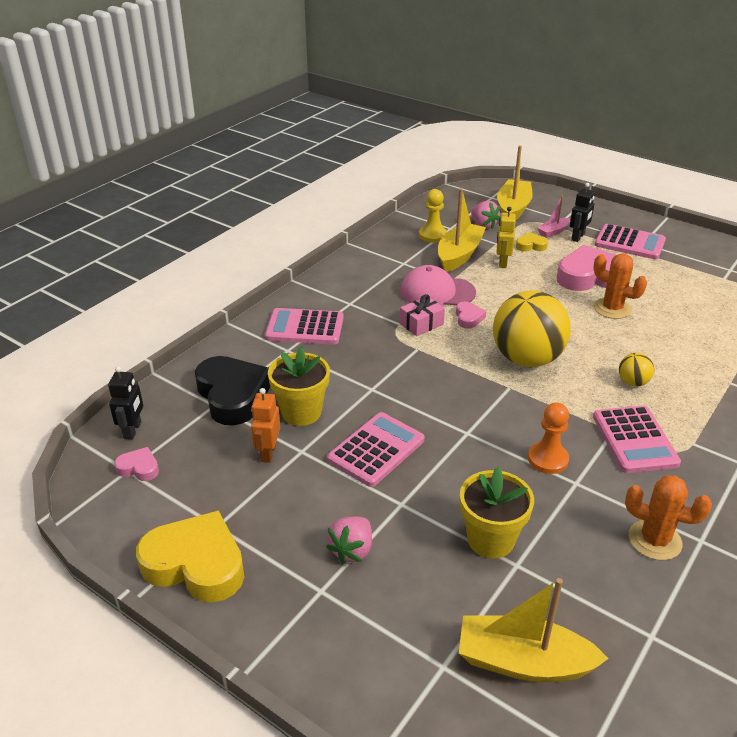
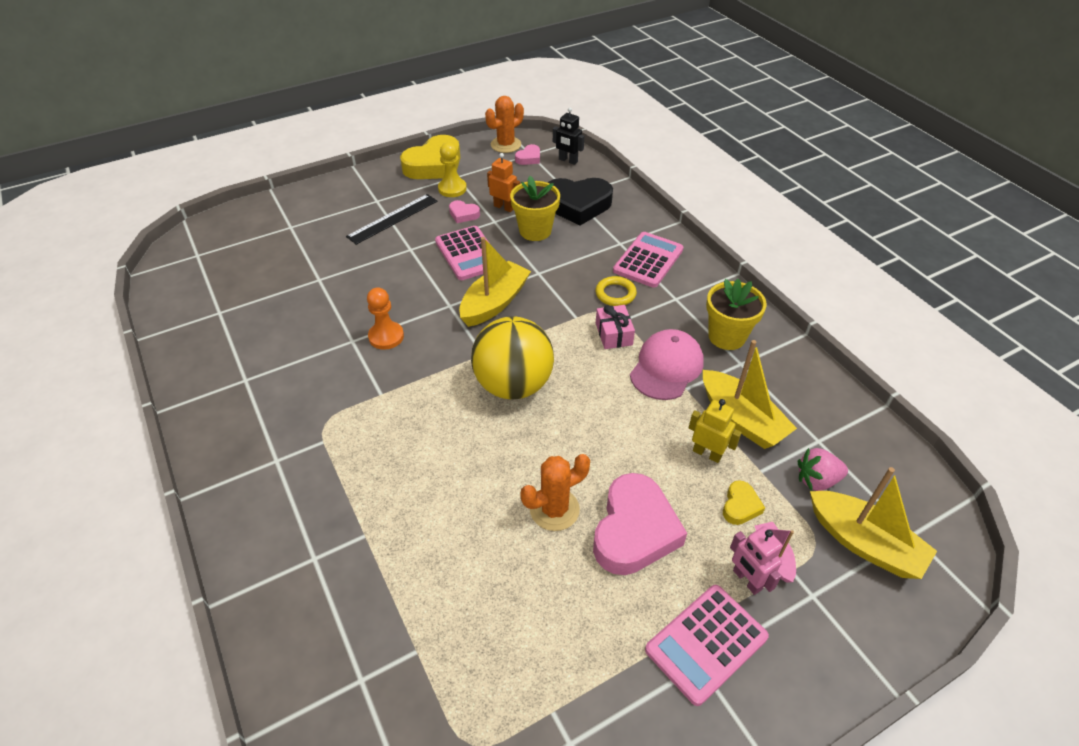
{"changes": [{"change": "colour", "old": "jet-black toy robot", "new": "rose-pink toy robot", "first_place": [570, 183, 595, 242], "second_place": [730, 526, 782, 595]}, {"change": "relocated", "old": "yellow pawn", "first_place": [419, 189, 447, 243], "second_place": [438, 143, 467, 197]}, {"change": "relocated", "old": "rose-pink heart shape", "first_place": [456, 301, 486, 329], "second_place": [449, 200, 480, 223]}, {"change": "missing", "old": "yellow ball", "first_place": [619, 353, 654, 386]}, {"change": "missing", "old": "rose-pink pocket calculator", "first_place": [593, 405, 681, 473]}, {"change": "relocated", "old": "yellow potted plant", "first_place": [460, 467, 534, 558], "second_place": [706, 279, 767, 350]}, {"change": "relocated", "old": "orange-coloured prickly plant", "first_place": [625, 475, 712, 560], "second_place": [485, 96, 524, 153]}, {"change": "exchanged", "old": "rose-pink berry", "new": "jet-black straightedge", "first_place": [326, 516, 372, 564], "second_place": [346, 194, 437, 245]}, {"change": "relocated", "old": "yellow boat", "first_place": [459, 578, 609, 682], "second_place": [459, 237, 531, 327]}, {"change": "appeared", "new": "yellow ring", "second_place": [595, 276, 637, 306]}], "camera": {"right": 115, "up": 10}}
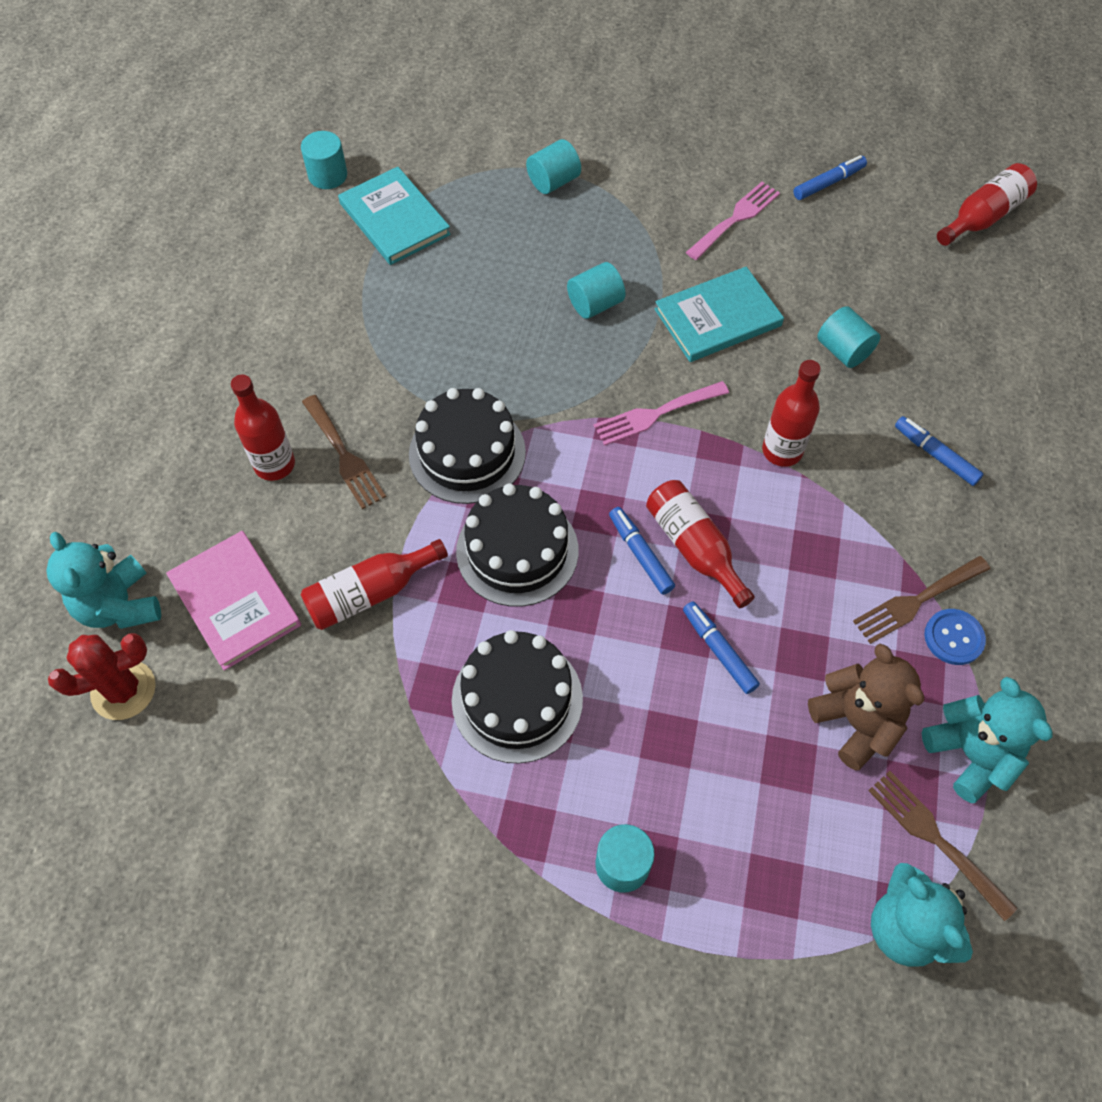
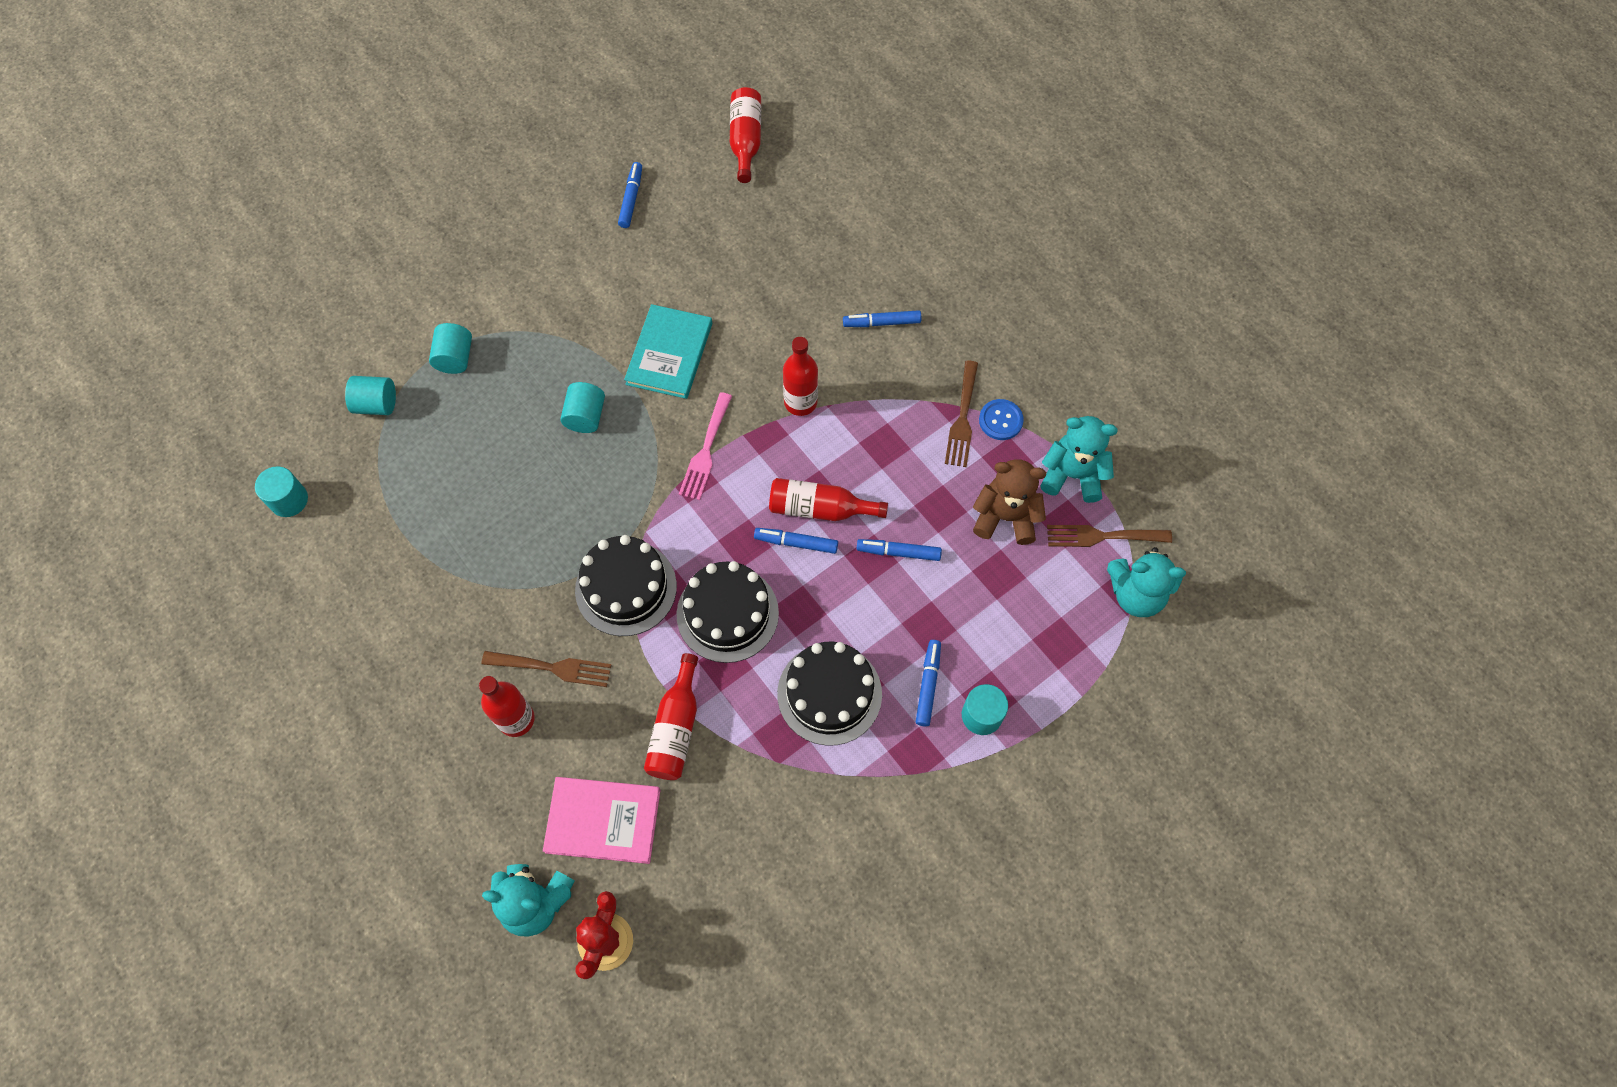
{"changes": [{"change": "missing", "old": "turquoise hardcover", "first_place": [338, 167, 451, 265]}, {"change": "missing", "old": "rose-pink table fork", "first_place": [686, 182, 780, 260]}, {"change": "relocated", "old": "turquoise solid cylinder", "first_place": [817, 306, 880, 368], "second_place": [345, 376, 396, 415]}, {"change": "appeared", "new": "blue marker", "second_place": [916, 640, 941, 726]}], "camera": {"right": -50, "up": 5}}
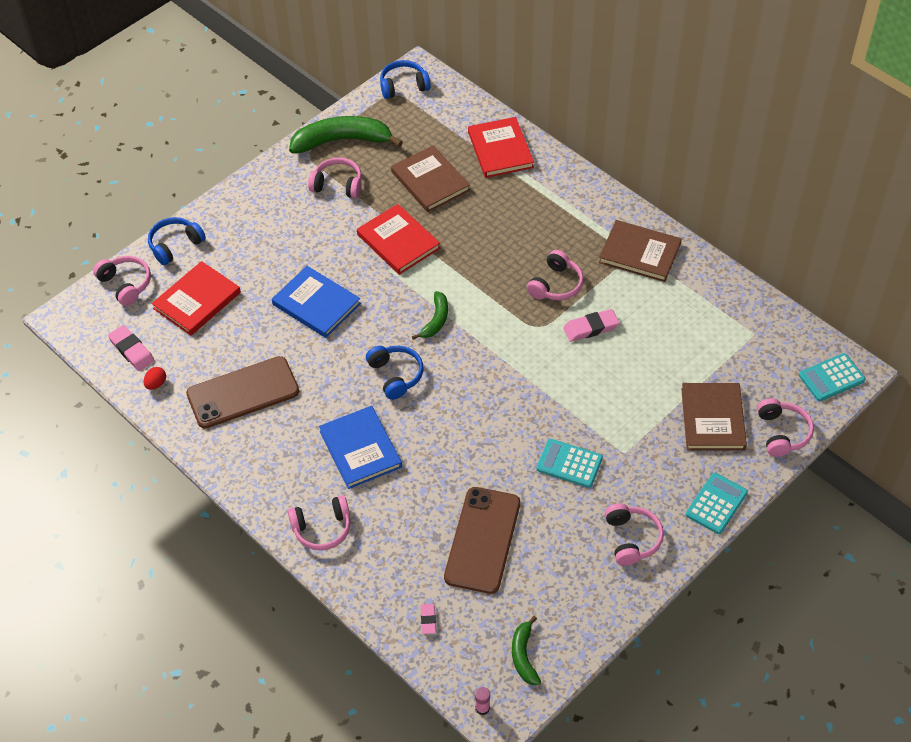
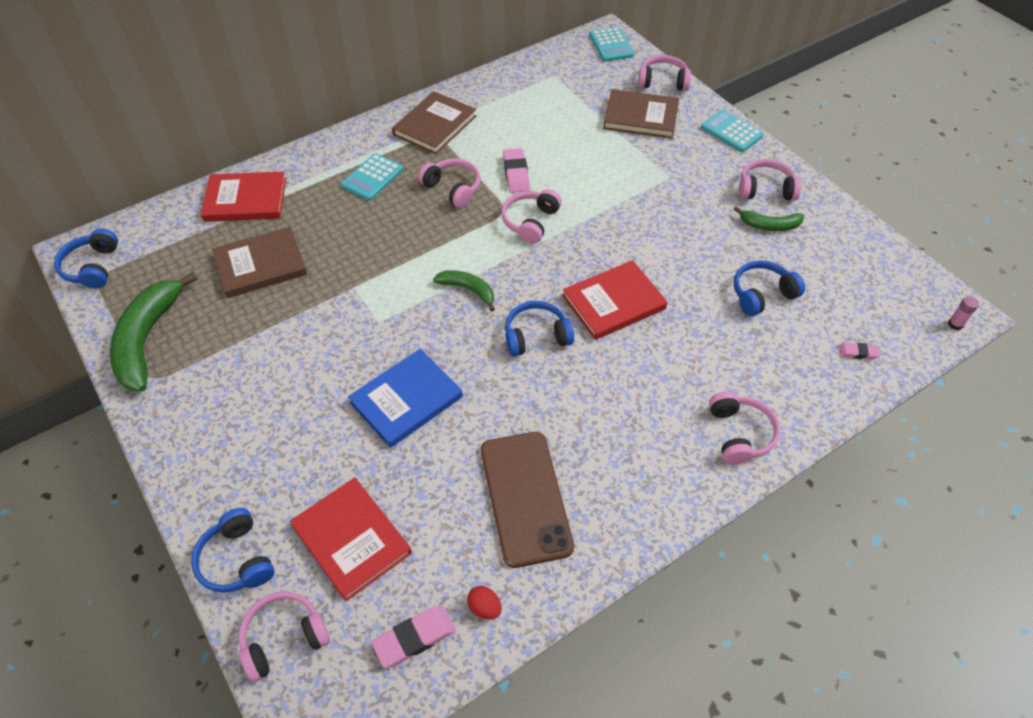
{"changes": [{"change": "relocated", "old": "rose-pink headphones", "first_place": [308, 157, 362, 198], "second_place": [501, 189, 562, 244]}, {"change": "relocated", "old": "crimson hardcover", "first_place": [357, 204, 440, 275], "second_place": [563, 260, 667, 340]}, {"change": "missing", "old": "blue hardcover", "first_place": [319, 406, 402, 489]}, {"change": "relocated", "old": "turquoise pocket calculator", "first_place": [536, 439, 603, 488], "second_place": [341, 153, 403, 201]}, {"change": "exchanged", "old": "brown phone", "new": "blue headphones", "first_place": [444, 487, 520, 594], "second_place": [734, 260, 805, 316]}, {"change": "relocated", "old": "leaf-green toy banana", "first_place": [512, 616, 541, 685], "second_place": [734, 206, 804, 231]}], "camera": {"right": -80, "up": 0}}
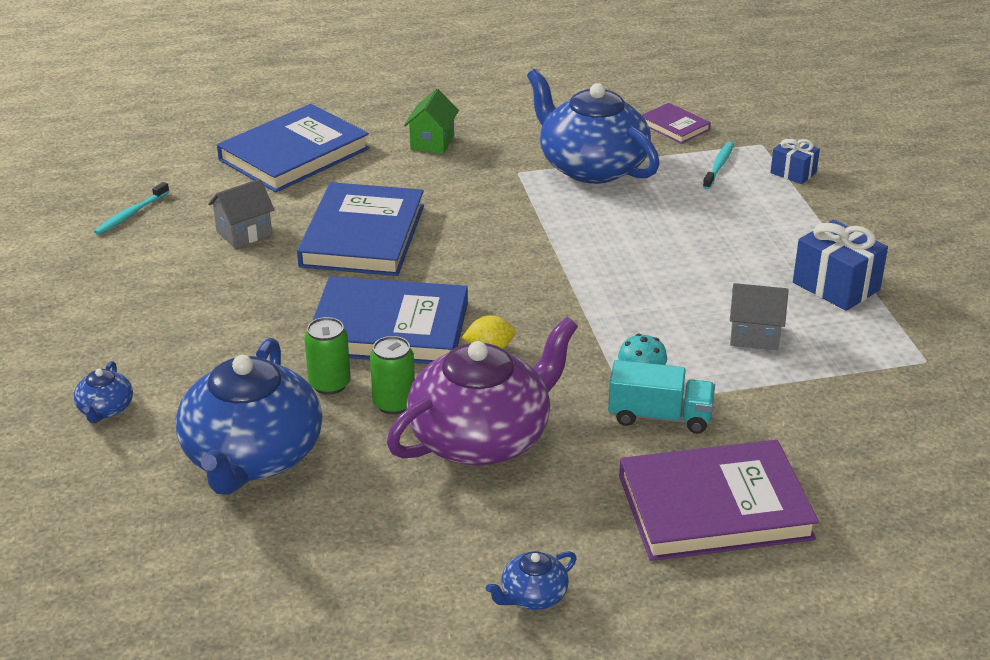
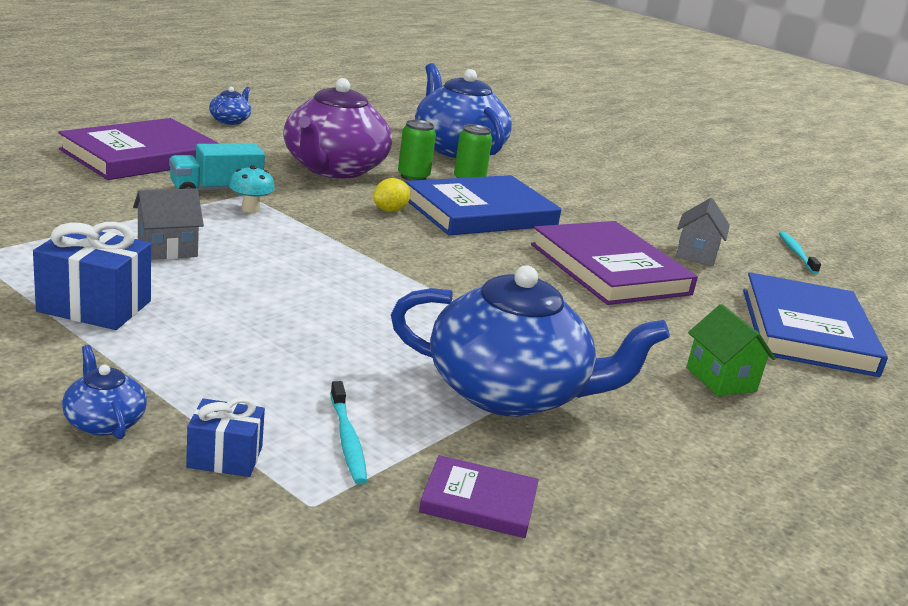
{"changes": [{"change": "colour", "old": "blue hardcover", "new": "royal purple hardcover", "first_place": [297, 182, 424, 276], "second_place": [531, 221, 698, 305]}, {"change": "relocated", "old": "blue tea pot", "first_place": [74, 361, 133, 423], "second_place": [62, 345, 147, 439]}], "camera": {"right": 140, "up": -10}}
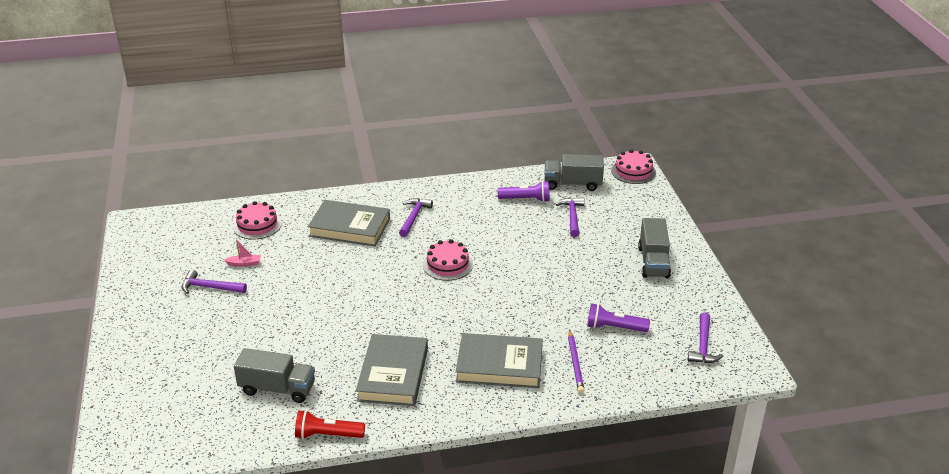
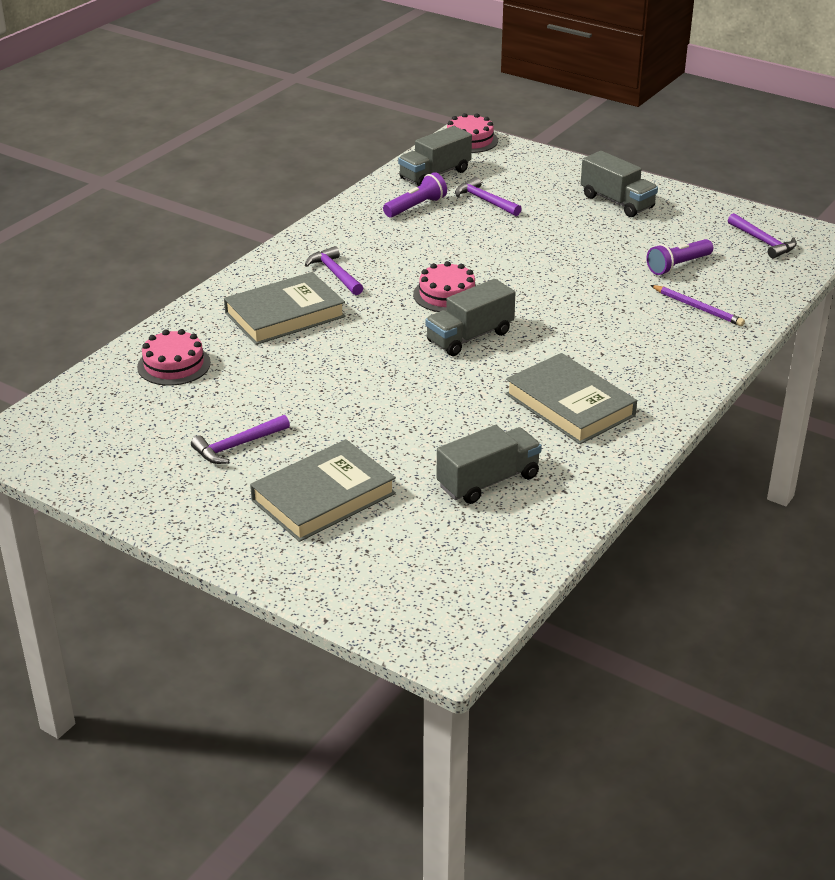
{"changes": [{"change": "missing", "old": "rose-pink boat", "first_place": [224, 239, 261, 267]}, {"change": "relocated", "old": "gray hardcover", "first_place": [456, 333, 543, 388], "second_place": [250, 439, 396, 542]}, {"change": "missing", "old": "crimson flashlight", "first_place": [295, 410, 365, 439]}, {"change": "appeared", "new": "gray toy truck", "second_place": [425, 279, 516, 356]}], "camera": {"right": -45, "up": 0}}
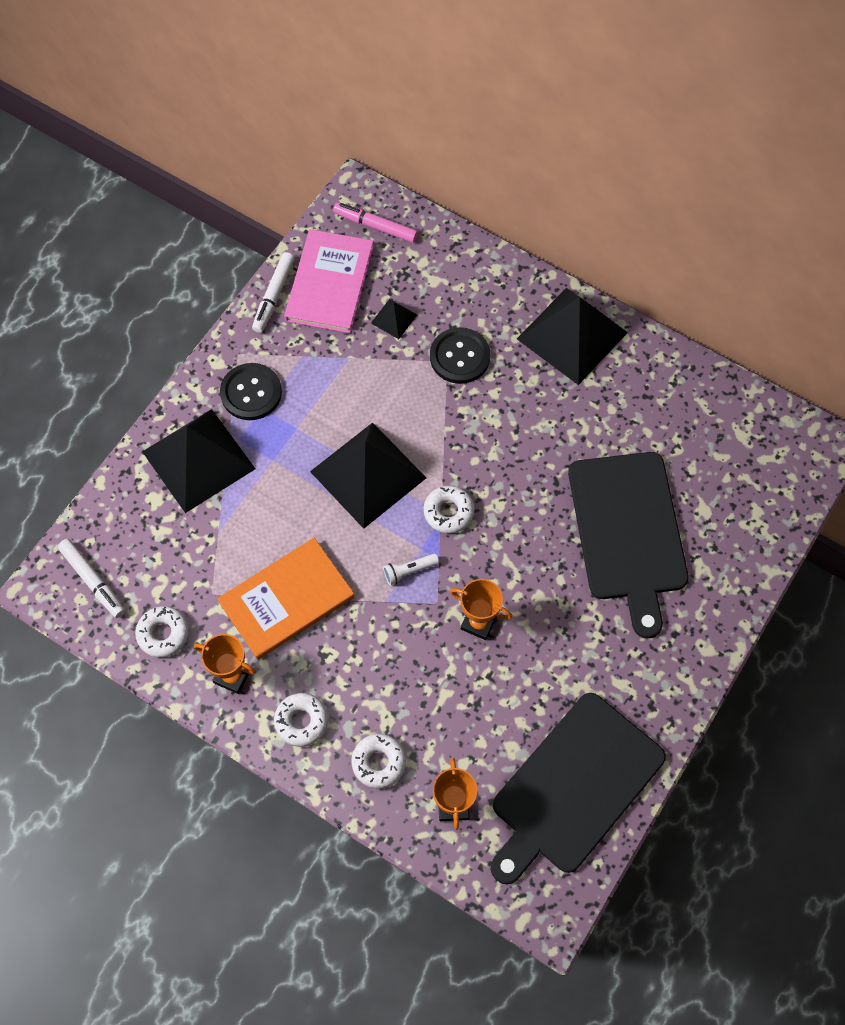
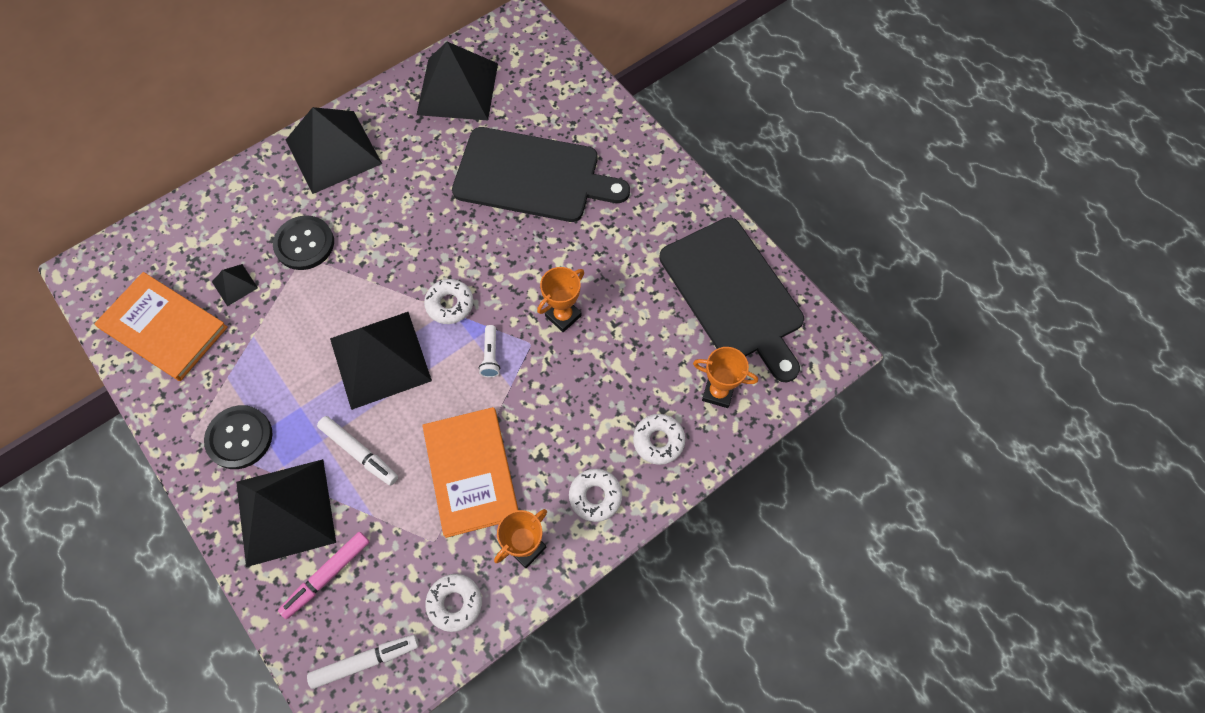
{"changes": [{"change": "relocated", "old": "rose-pink marker", "first_place": [333, 202, 418, 243], "second_place": [278, 532, 369, 619]}, {"change": "colour", "old": "rose-pink hardcover", "new": "orange-coloured hardcover", "first_place": [284, 229, 374, 333], "second_place": [94, 272, 228, 381]}, {"change": "relocated", "old": "white marker", "first_place": [252, 252, 295, 333], "second_place": [317, 416, 398, 486]}, {"change": "appeared", "new": "jet-black pyramid shape", "second_place": [417, 42, 498, 120]}], "camera": {"right": -70, "up": 0}}
